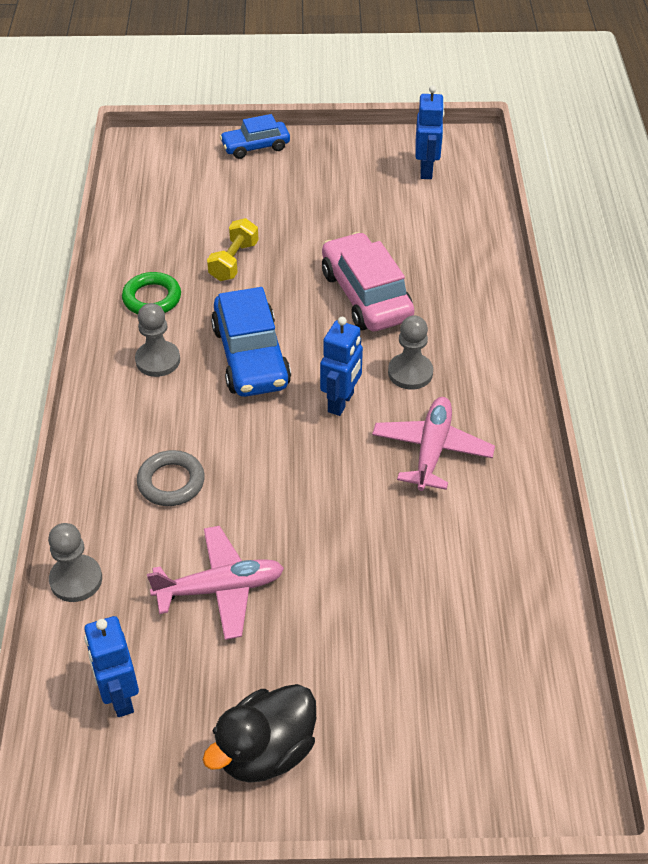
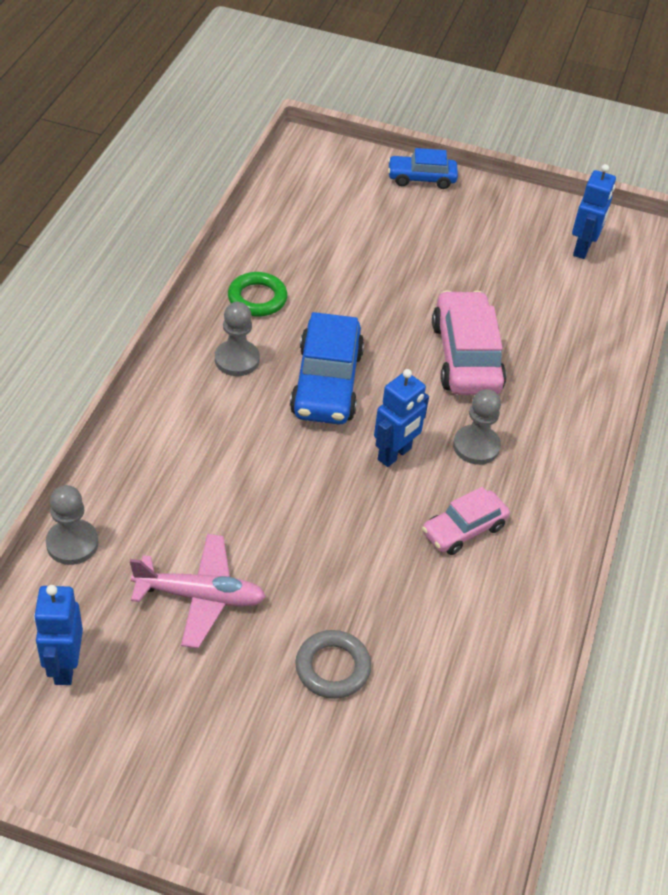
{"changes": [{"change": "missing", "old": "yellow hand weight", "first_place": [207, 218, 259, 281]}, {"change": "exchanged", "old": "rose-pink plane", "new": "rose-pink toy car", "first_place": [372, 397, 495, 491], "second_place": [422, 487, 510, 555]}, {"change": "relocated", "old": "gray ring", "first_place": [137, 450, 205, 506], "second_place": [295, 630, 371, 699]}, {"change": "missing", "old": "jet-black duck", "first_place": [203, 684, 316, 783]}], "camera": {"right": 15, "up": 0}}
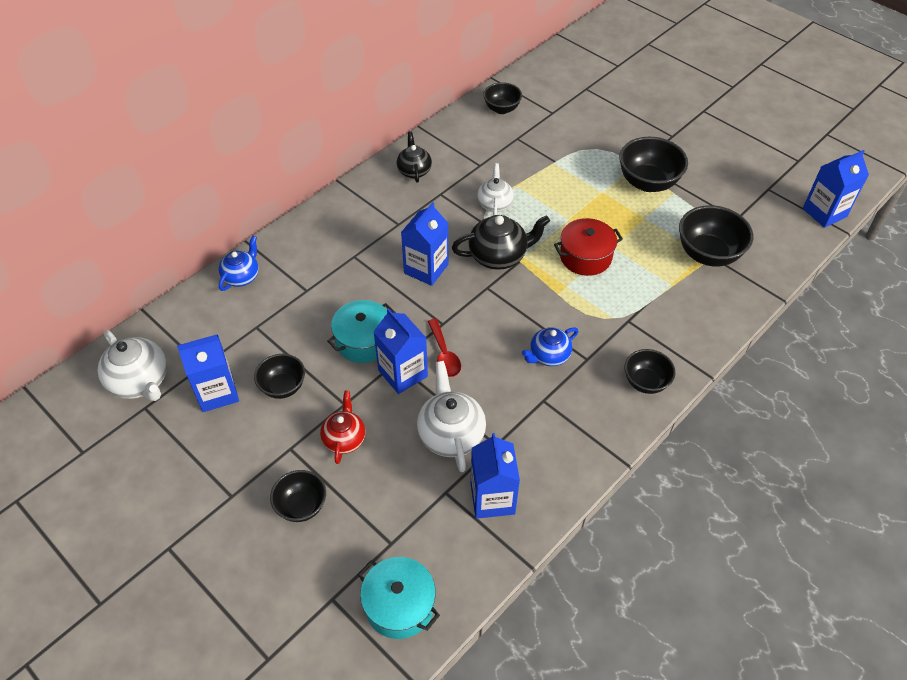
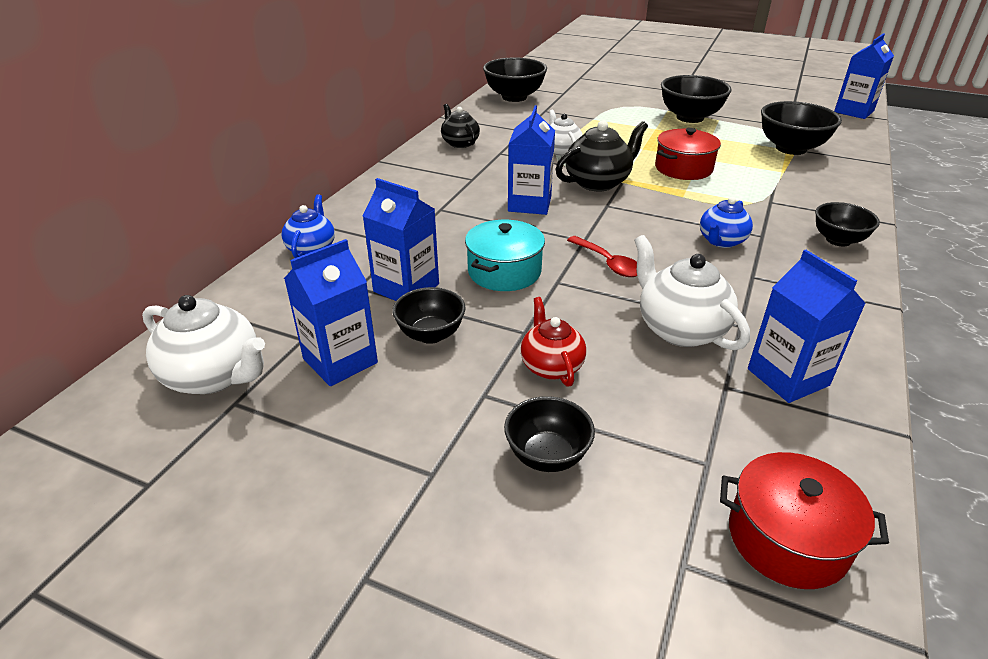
{"changes": [{"change": "size", "old": "jet-black serving bowl", "first_place": [483, 82, 522, 114], "second_place": [483, 57, 547, 102], "factor": 1.61}, {"change": "relocated", "old": "blue juice carton", "first_place": [373, 308, 428, 394], "second_place": [363, 178, 439, 301]}, {"change": "colour", "old": "turquoise stockpot", "new": "crimson stockpot", "first_place": [358, 557, 440, 639], "second_place": [720, 452, 889, 589]}], "camera": {"right": -20, "up": -15}}
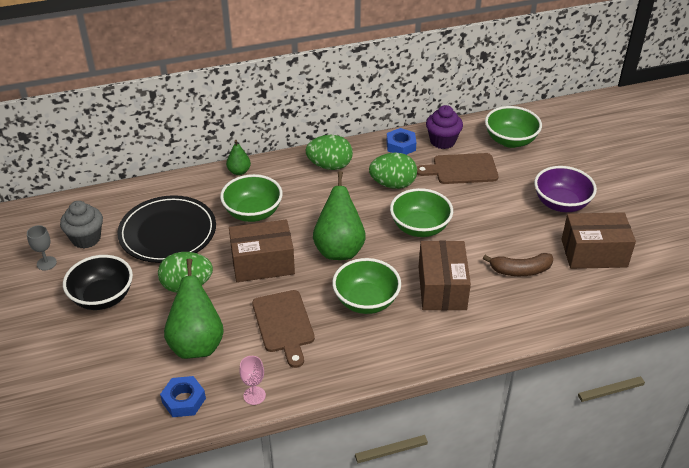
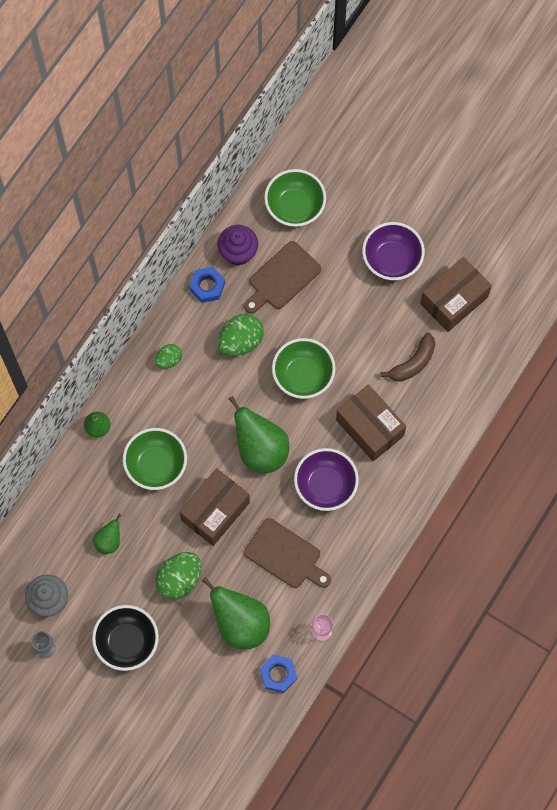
{"changes": [{"change": "size", "old": "leaf-green egg", "first_place": [306, 135, 353, 170], "second_place": [155, 344, 182, 369], "factor": 0.59}, {"change": "exchanged", "old": "jet-black flat dish", "new": "leaf-green pear fruit", "first_place": [117, 195, 216, 263], "second_place": [93, 514, 121, 554]}, {"change": "colour", "old": "leaf-green serving bowl", "new": "royal purple serving bowl", "first_place": [332, 258, 401, 314], "second_place": [294, 448, 359, 511]}], "camera": {"right": -40, "up": 30}}
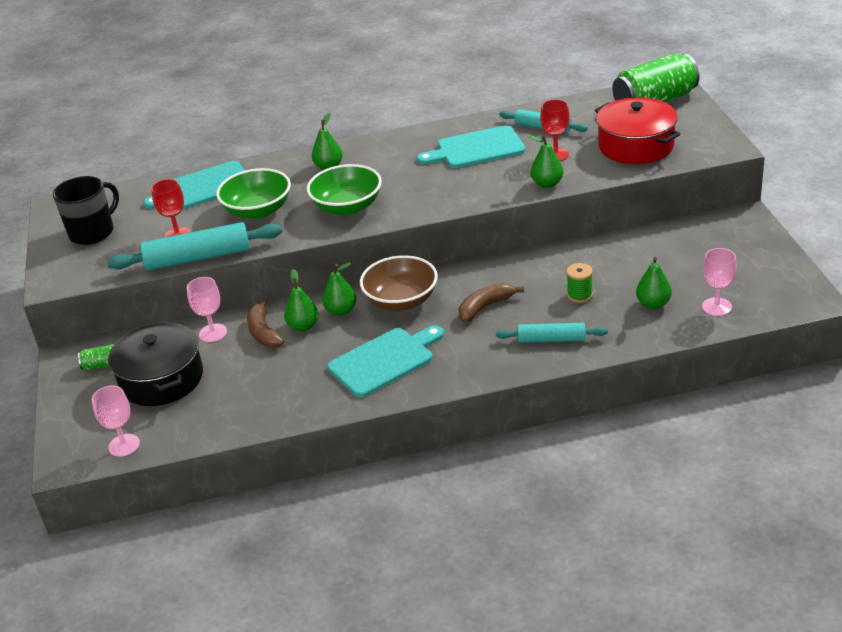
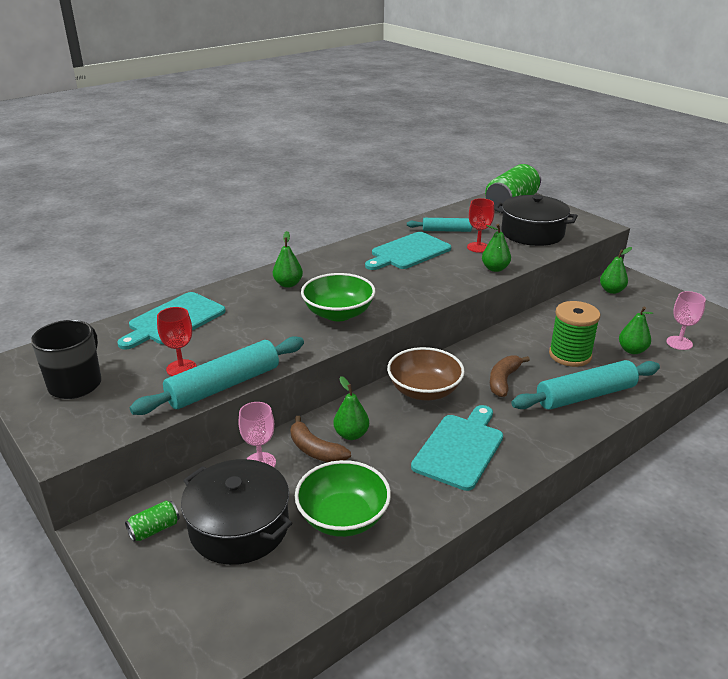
{"changes": [{"change": "colour", "old": "crimson stockpot", "new": "jet-black stockpot", "first_place": [595, 97, 680, 164], "second_place": [494, 195, 578, 246]}, {"change": "relocated", "old": "leaf-green serving bowl", "first_place": [216, 168, 291, 219], "second_place": [295, 460, 391, 537]}, {"change": "relocated", "old": "leaf-green pear fruit", "first_place": [322, 263, 356, 316], "second_place": [600, 247, 632, 294]}, {"change": "size", "old": "leaf-green reel of thread", "first_place": [567, 263, 593, 303], "second_place": [549, 301, 600, 367], "factor": 1.84}, {"change": "size", "old": "turquoise pastry roller", "first_place": [496, 323, 608, 343], "second_place": [511, 360, 660, 410], "factor": 1.66}, {"change": "missing", "old": "rose-pink chalice", "first_place": [92, 386, 140, 457]}], "camera": {"right": -30, "up": -5}}
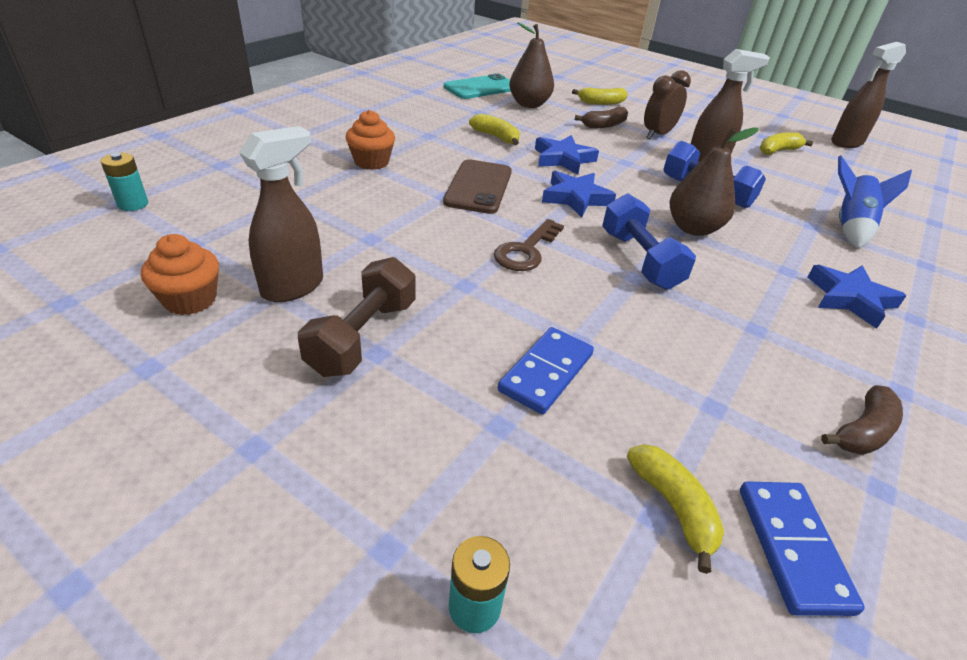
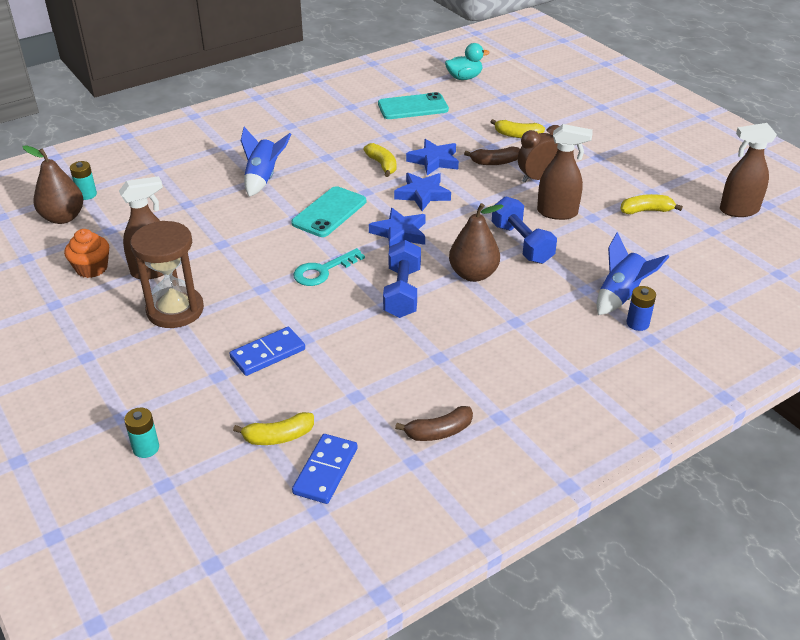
{"changes": [{"change": "relocated", "old": "brown pear fruit", "first_place": [509, 22, 554, 108], "second_place": [23, 145, 83, 224]}, {"change": "exchanged", "old": "orange-coloured cupcake", "new": "blue rocket", "first_place": [346, 110, 395, 170], "second_place": [241, 127, 292, 197]}, {"change": "colour", "old": "brown phone", "new": "turquoise phone", "first_place": [443, 159, 512, 214], "second_place": [291, 186, 366, 237]}, {"change": "colour", "old": "brown latchkey", "new": "turquoise latchkey", "first_place": [494, 219, 564, 271], "second_place": [293, 248, 365, 286]}, {"change": "exchanged", "old": "brown hand weight", "new": "brown sandglass", "first_place": [298, 257, 415, 377], "second_place": [130, 221, 204, 328]}, {"change": "relocated", "old": "blue star", "first_place": [808, 265, 906, 329], "second_place": [406, 139, 459, 175]}, {"change": "spun", "old": "yellow toy banana", "first_place": [627, 444, 724, 574], "second_place": [233, 412, 314, 445], "degrees": 75}, {"change": "appeared", "new": "turquoise duck", "second_place": [445, 43, 490, 80]}, {"change": "appeared", "new": "blue battery", "second_place": [626, 286, 656, 331]}], "camera": {"right": 25, "up": 0}}
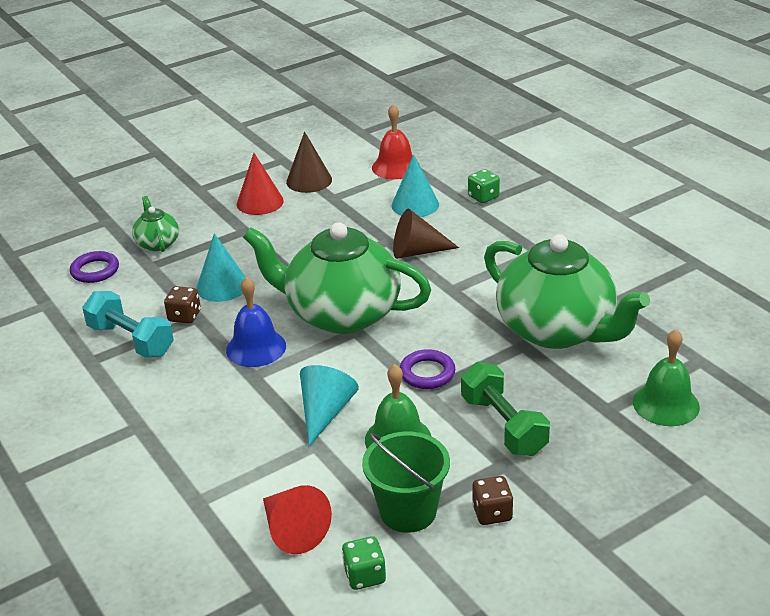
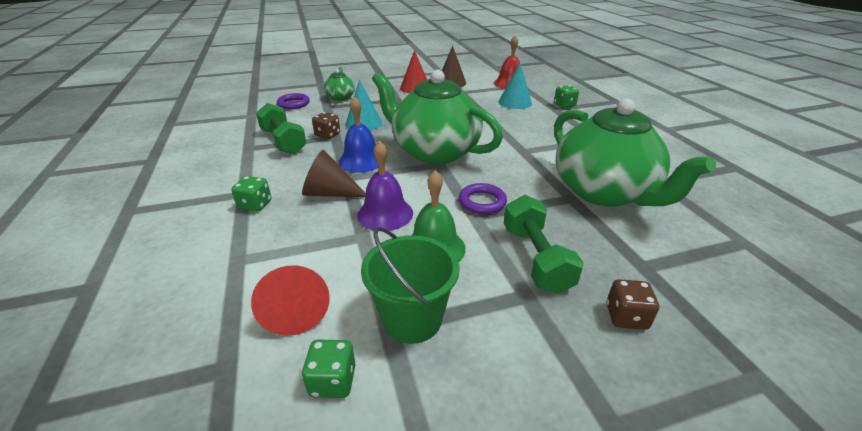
{"changes": [{"change": "relocated", "old": "brown cone", "first_place": [393, 208, 459, 259], "second_place": [302, 150, 365, 197]}, {"change": "colour", "old": "turquoise hand weight", "new": "leaf-green hand weight", "first_place": [82, 291, 174, 358], "second_place": [256, 103, 307, 154]}, {"change": "missing", "old": "leaf-green bell", "first_place": [633, 329, 700, 426]}, {"change": "exchanged", "old": "turquoise cone", "new": "royal purple bell", "first_place": [300, 365, 359, 446], "second_place": [357, 141, 413, 231]}, {"change": "relocated", "old": "brown game die", "first_place": [472, 476, 514, 525], "second_place": [606, 279, 659, 330]}, {"change": "appeared", "new": "leaf-green game die", "second_place": [231, 176, 271, 212]}], "camera": {"right": 15, "up": 0}}
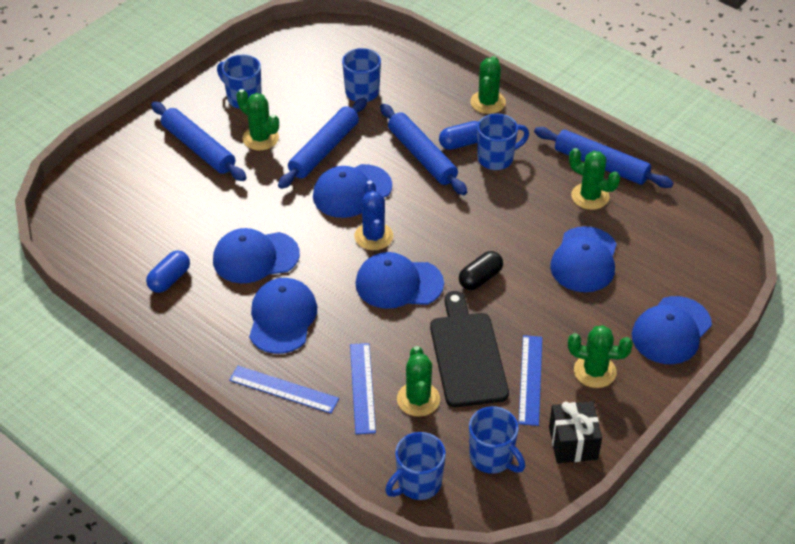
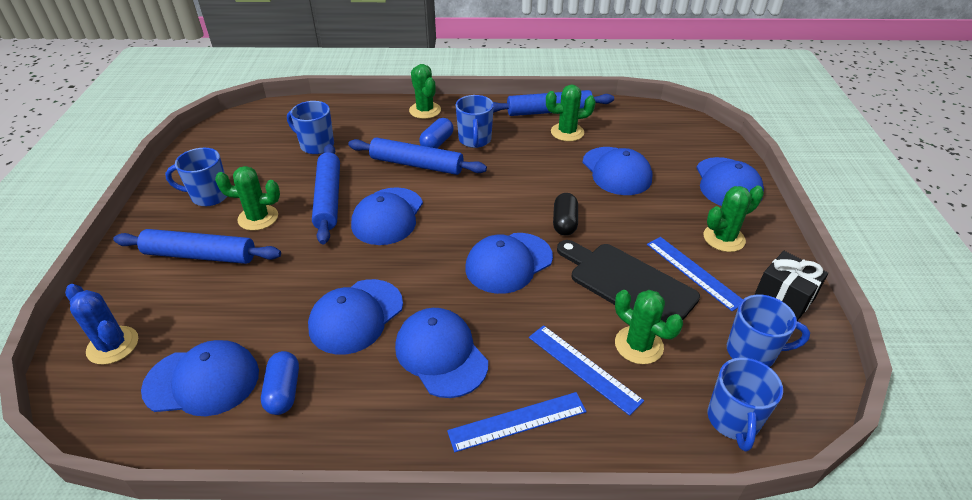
{"changes": [{"change": "spun", "old": "blue coffee mug", "first_place": [477, 114, 529, 170], "second_place": [456, 95, 494, 148], "degrees": 150}, {"change": "relocated", "old": "blue prickly plant", "first_place": [354, 181, 393, 250], "second_place": [65, 284, 138, 365]}, {"change": "appeared", "new": "blue cap", "second_place": [141, 340, 259, 416]}], "camera": {"right": -40, "up": -5}}
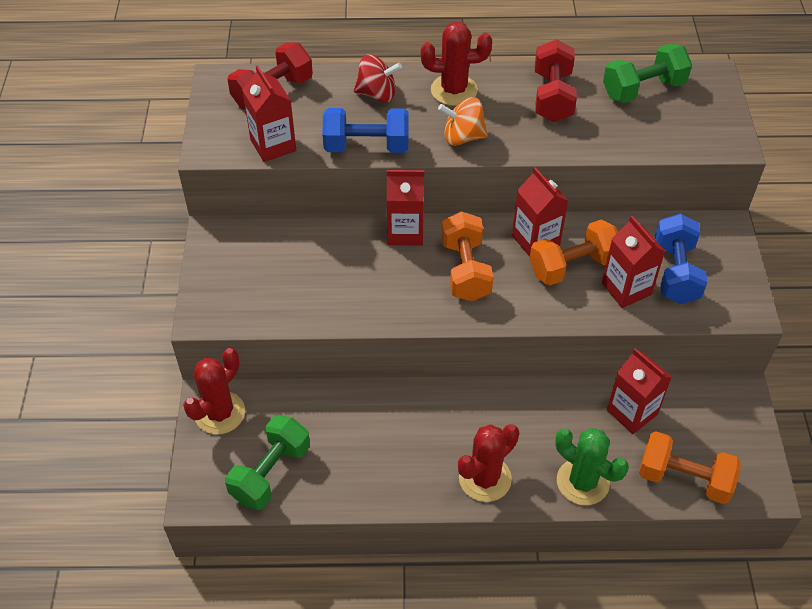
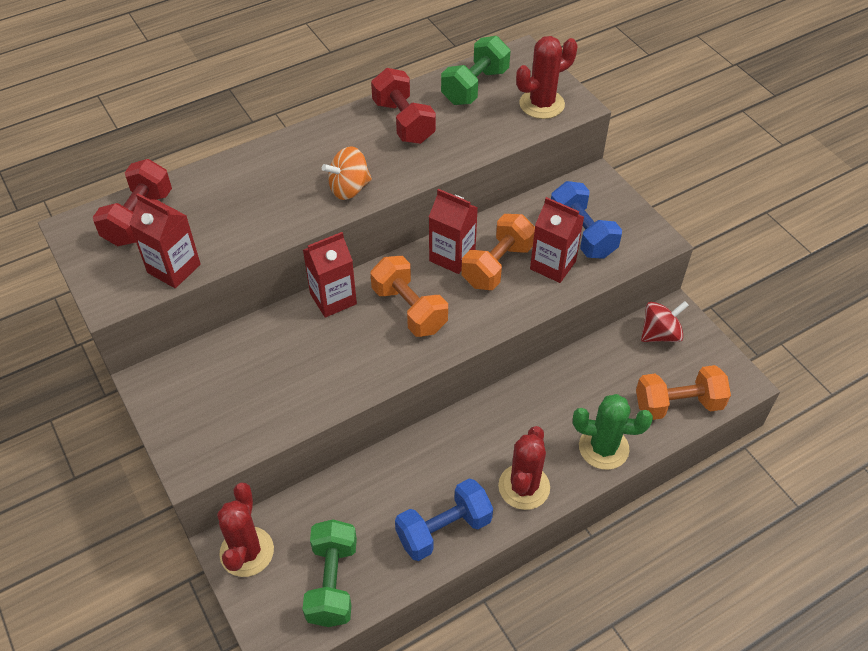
{"changes": [{"change": "relocated", "old": "crimson prickly plant", "first_place": [421, 21, 492, 106], "second_place": [516, 36, 577, 119]}, {"change": "relocated", "old": "crimson spinning top", "first_place": [354, 55, 402, 102], "second_place": [641, 301, 689, 342]}, {"change": "relocated", "old": "blue hand weight", "first_place": [323, 108, 409, 153], "second_place": [395, 479, 493, 561]}, {"change": "missing", "old": "crimson juice carton", "first_place": [607, 348, 672, 434]}], "camera": {"right": -30, "up": 0}}
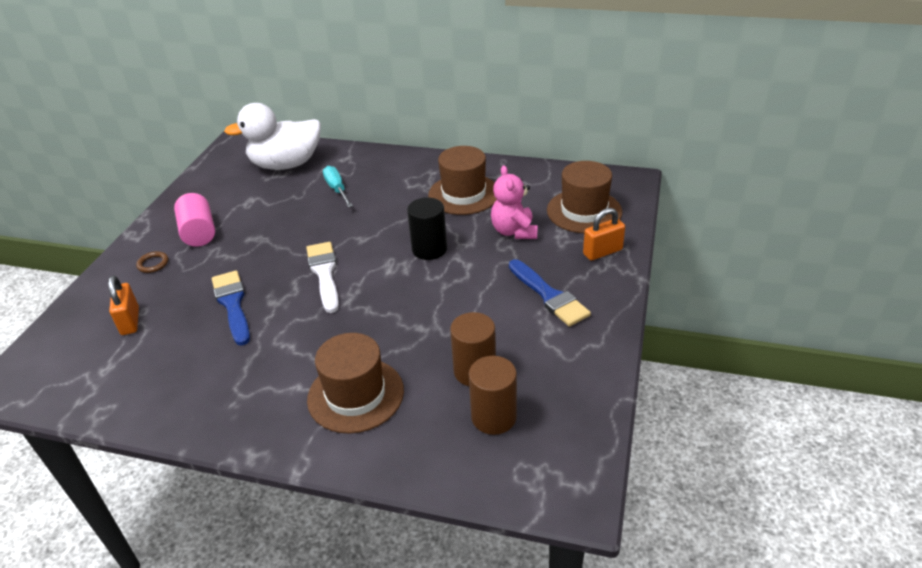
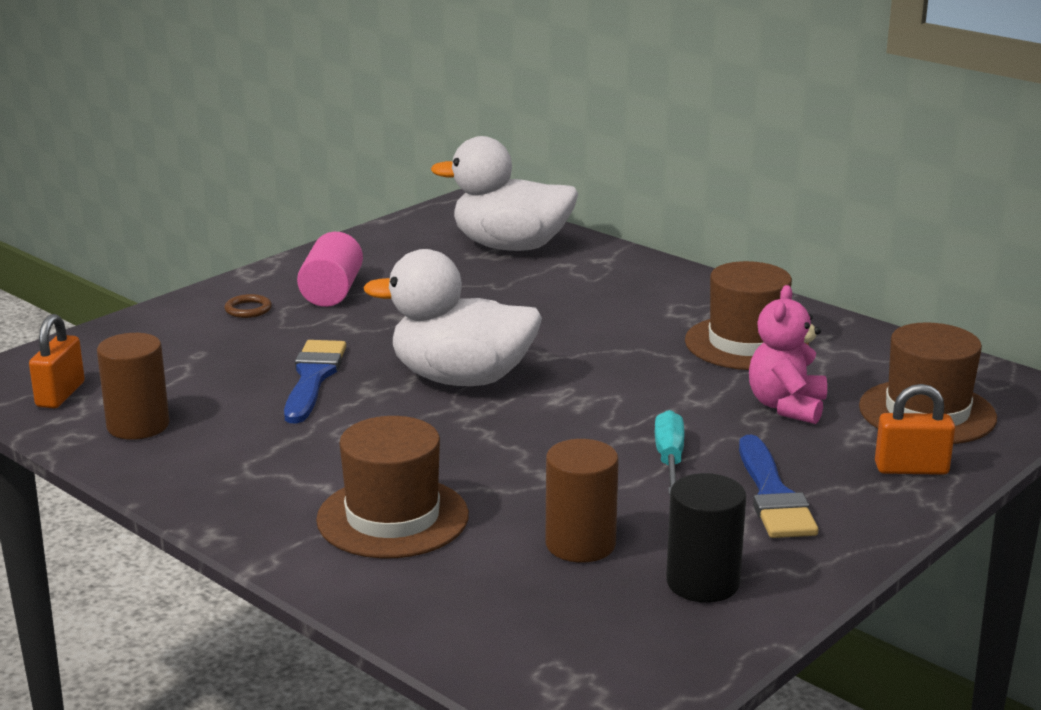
{"changes": [{"change": "relocated", "old": "turquoise hand screwdriver", "first_place": [323, 166, 353, 207], "second_place": [655, 410, 684, 495]}, {"change": "relocated", "old": "jet-black solid cylinder", "first_place": [407, 197, 447, 260], "second_place": [666, 473, 746, 603]}, {"change": "exchanged", "old": "white paint brush", "new": "white duck", "first_place": [306, 242, 339, 313], "second_place": [364, 249, 542, 386]}, {"change": "relocated", "old": "orange-coloured lock", "first_place": [108, 276, 139, 335], "second_place": [29, 314, 85, 408]}, {"change": "relocated", "old": "brown solid cylinder", "first_place": [469, 356, 517, 435], "second_place": [97, 333, 170, 440]}], "camera": {"right": 25, "up": -15}}
